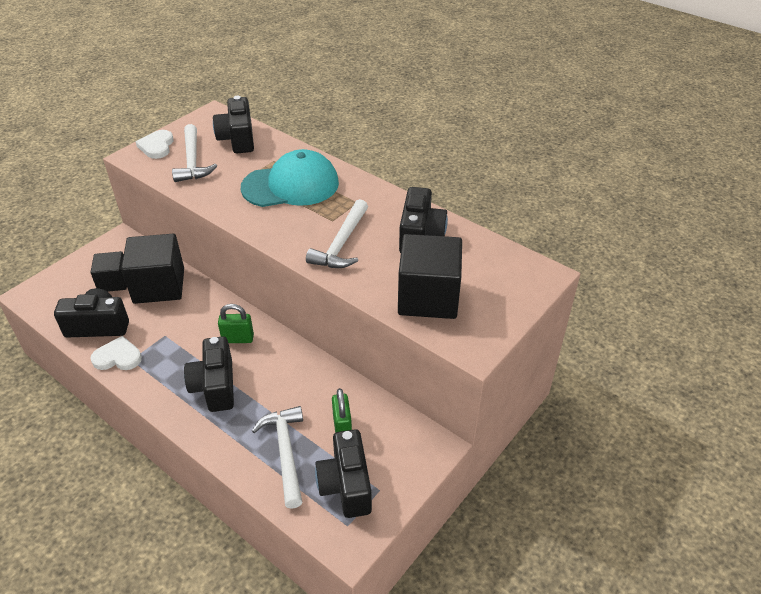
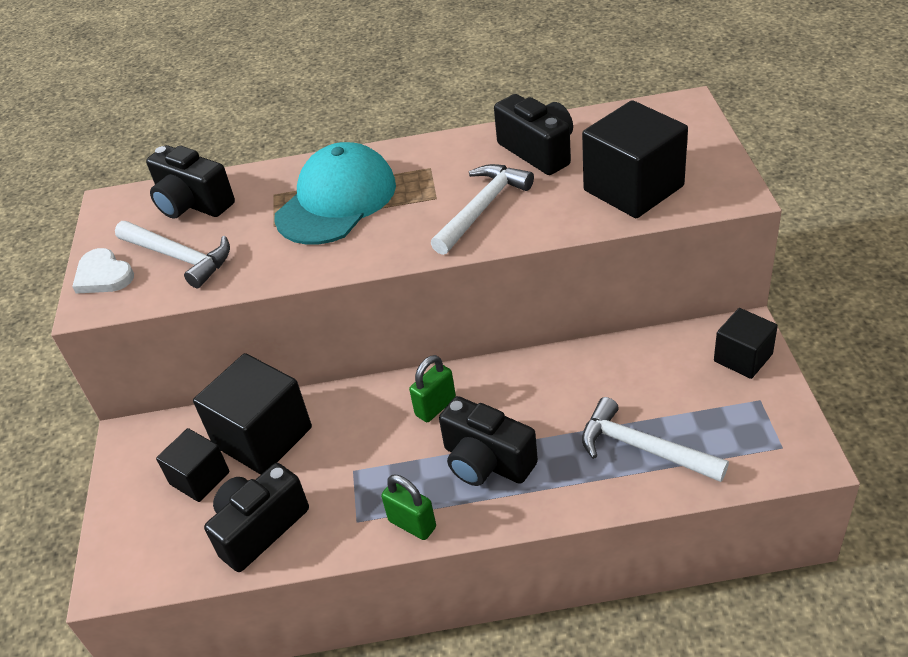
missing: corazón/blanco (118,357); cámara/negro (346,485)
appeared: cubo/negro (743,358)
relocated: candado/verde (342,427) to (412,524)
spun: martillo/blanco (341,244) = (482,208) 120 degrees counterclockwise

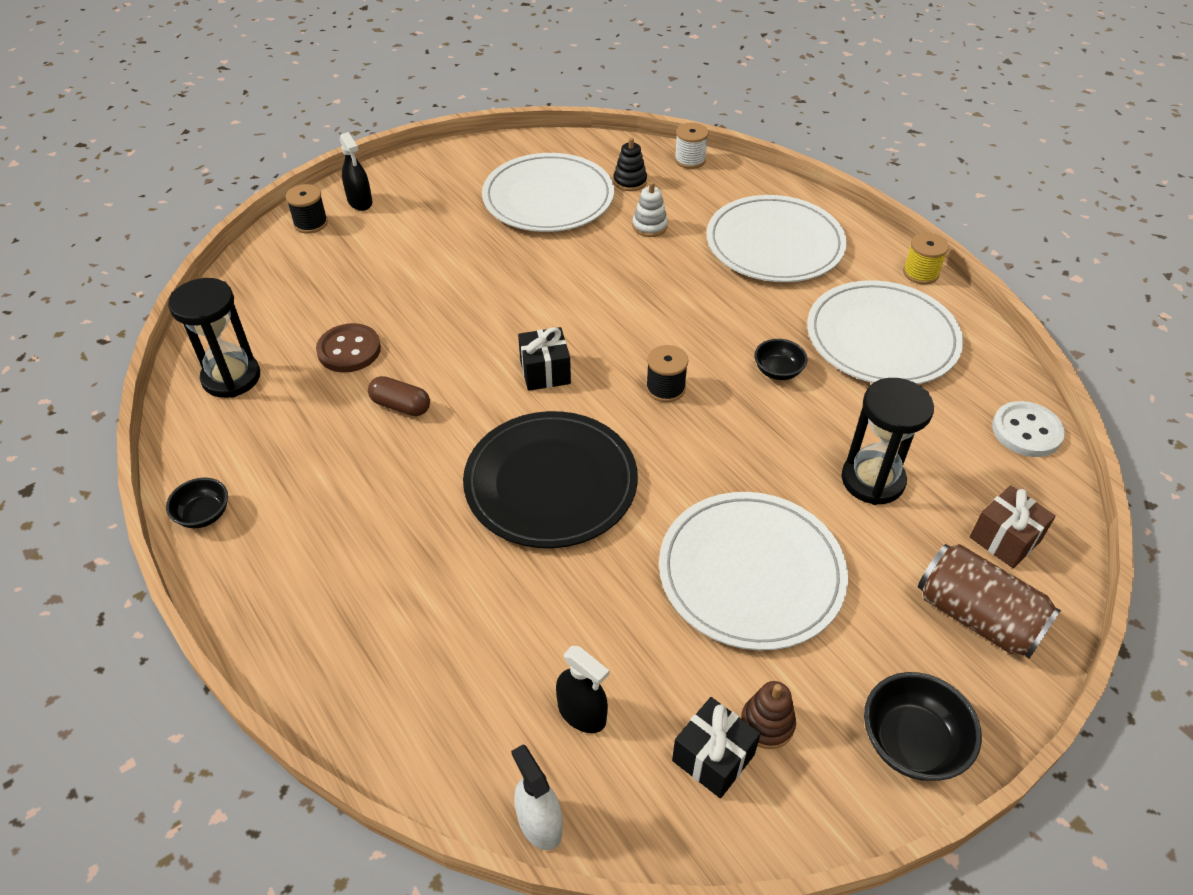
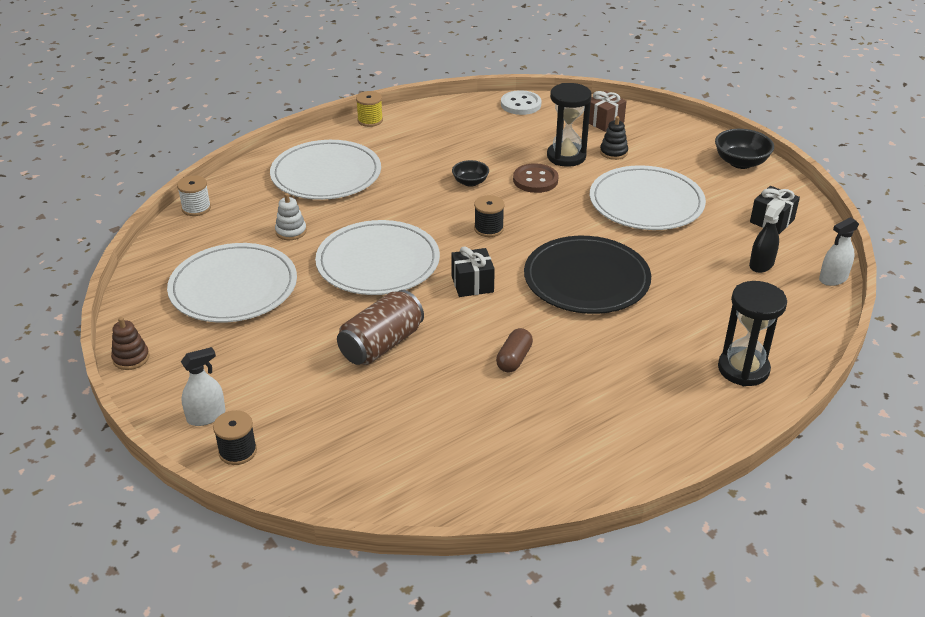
missing: cuenco/negro (204,514)
relocated: juguete apilable/marrón (767,724) to (131,358); plato/blanco (882,338) to (378,262); lata/marrón (977,617) to (381,344); botón/marrón (349,350) to (535,180); juguete apilable/negro (630,181) to (613,152); reloj de arena/negro (231,377) to (743,369)
colour: pulverizador/negro (360,202) to pulverizador/blanco (206,416)

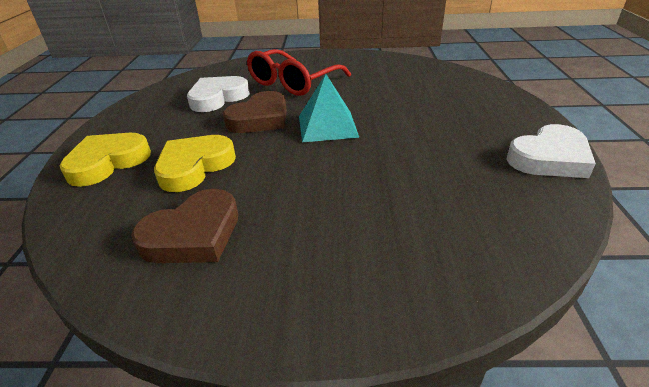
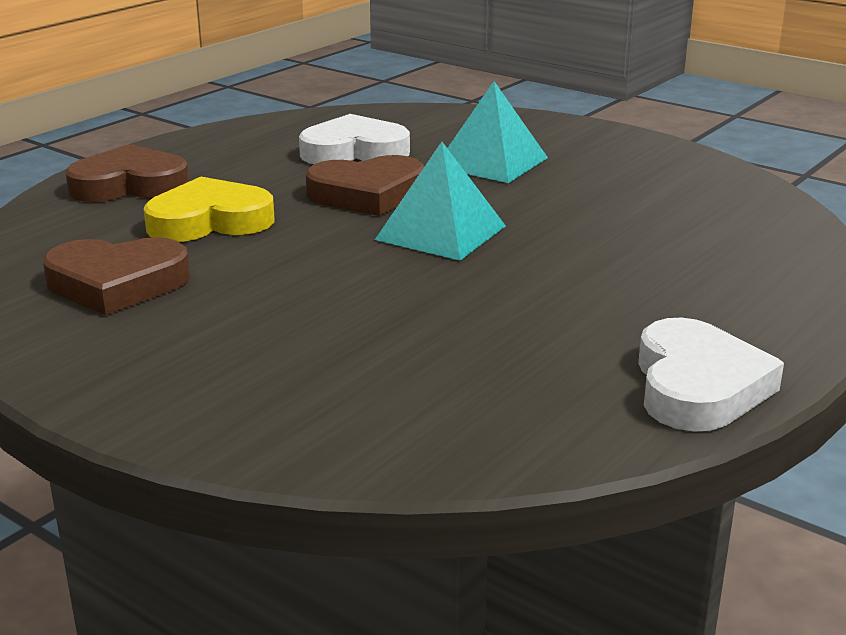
exchanged: gafas/rojo (293,82) to pirámide/turquesa (491,162)
colour: corazón/amarillo (107,162) to corazón/marrón (129,185)
spun: corazón/blanco (549,158) = (697,386) 90 degrees counterclockwise

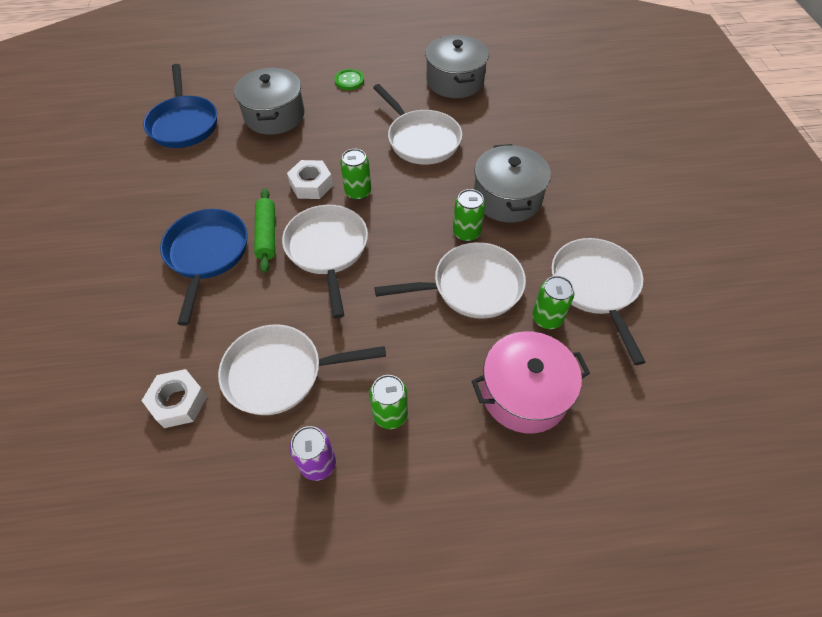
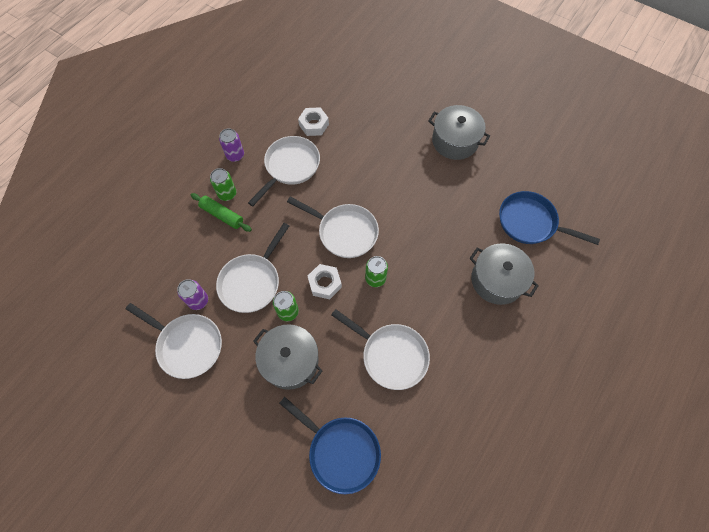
missing: botón/verde (349,81); olla/rosa (524,393)
relocated: rodillo/verde (266,234) to (222,215); sartén/azul (207,254) to (340,451); tuerca/blanco (311,185) to (325,283); olla/gris (455,81) to (455,141)
colour: lata/verde (547,318) to lata/morado (198,301)
spun: sartén/blanco (421,139) = (391,355) 150 degrees counterclockwise

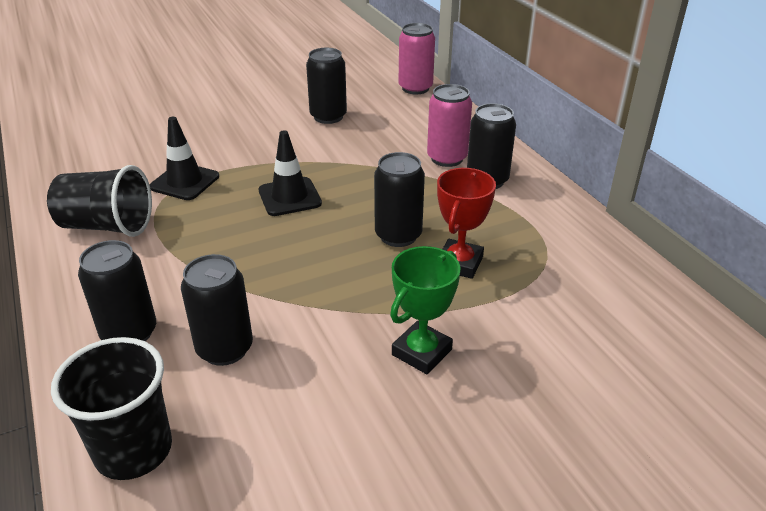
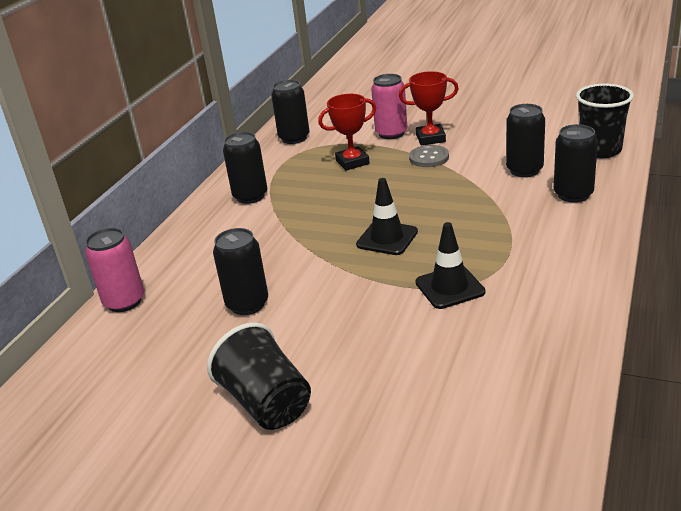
appeared: botón/gris (429,158)
relocated: vaso/negro (107,226) to (266,403); lata/negro (398,235) to (294,138); lata/rosa (447,158) to (391,133)
colour: trofeo/verde (421,352) to trofeo/rojo (430,138)

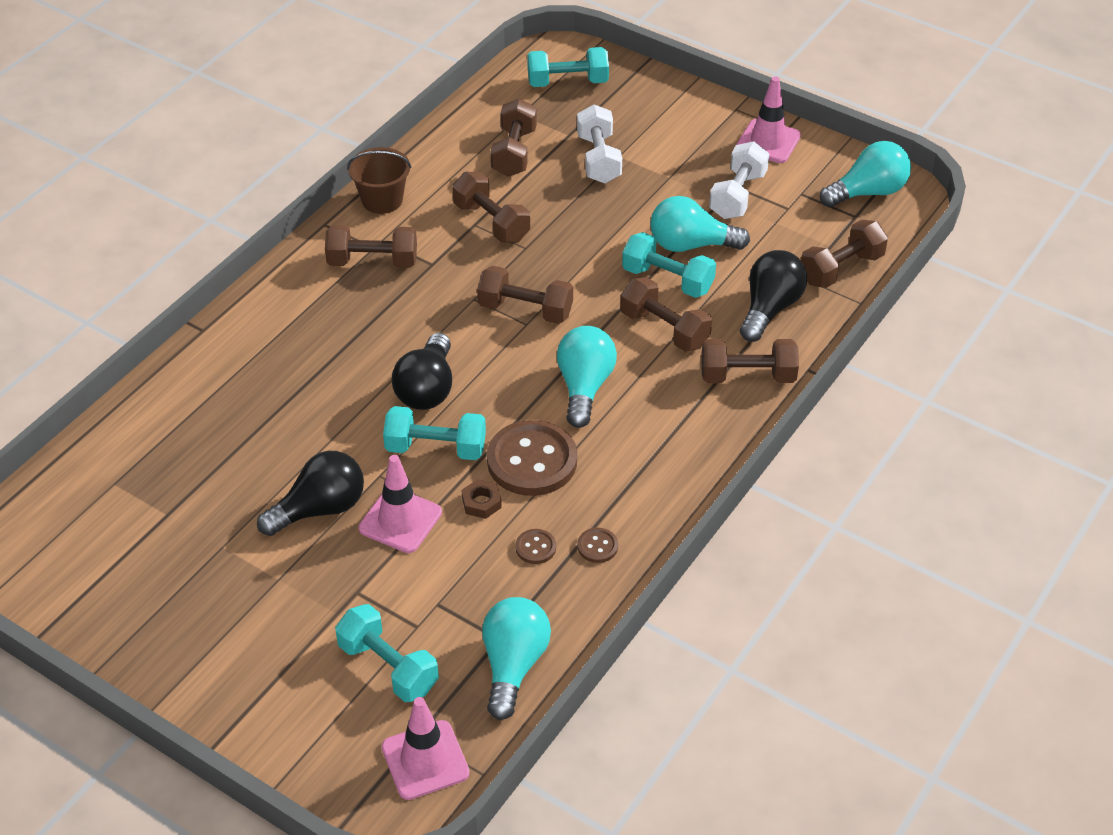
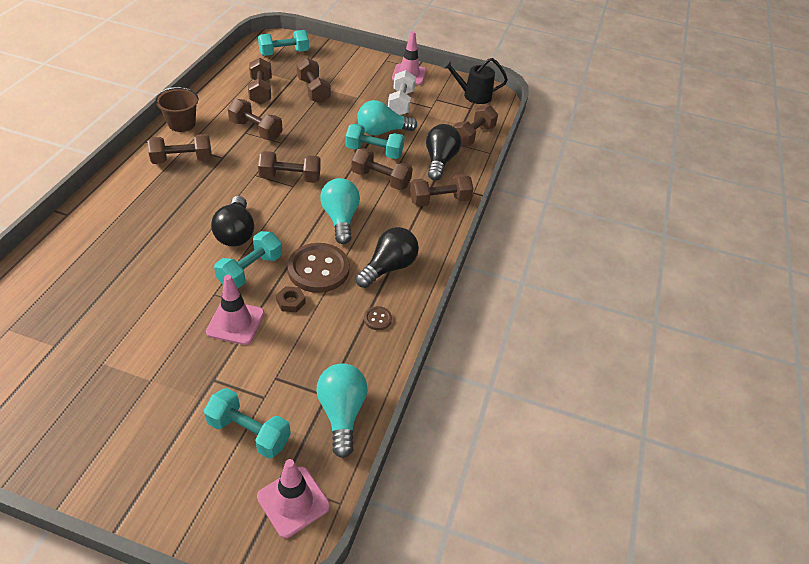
missing: botón/marrón (535,547)
relocated: bombilla/negro (320,509) to (388,267)
exchanged: bombilla/turquesa (868,192) to regadera/negro (473,95)
colour: mancuerna/blanco (598,159) to mancuerna/marrón (313,91)
spun: mancuerna/turquesa (436,448) = (250,270) 45 degrees counterclockwise

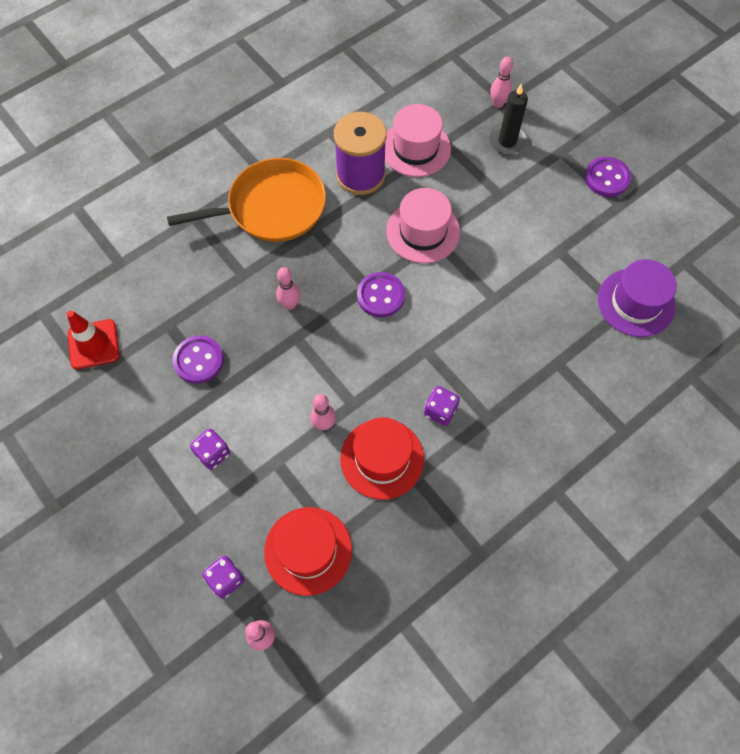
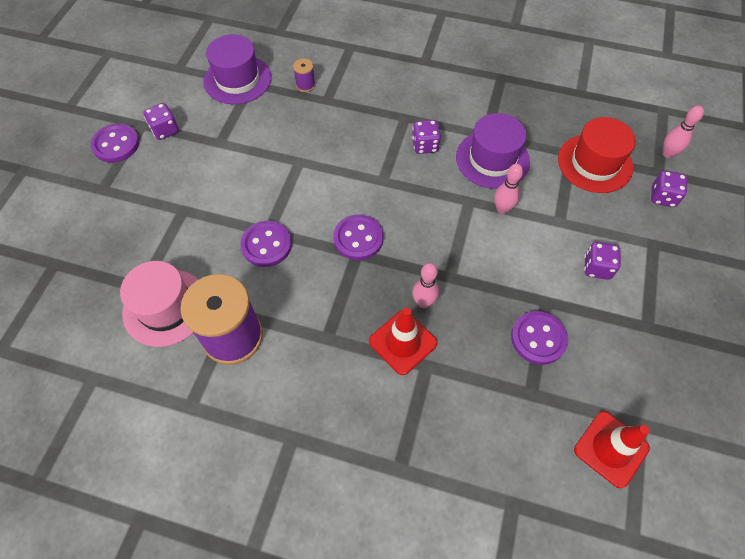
missing: sartén/naranja (272,207); vela/negro (507,141); bolo/rosa (498,104)
appeared: dado/morado (165,130); carrete/morado (305,85); cono de tráfico/rojo (403,342)
exchanged: sombrero/rosa (423,232) to botón/morado (266,245)
colour: sombrero/rojo (382,458) to sombrero/morado (492,159)

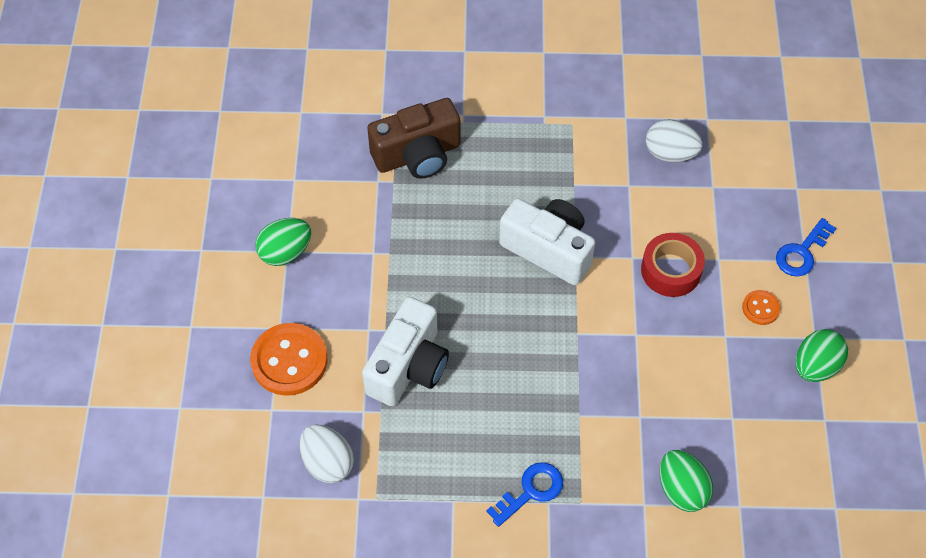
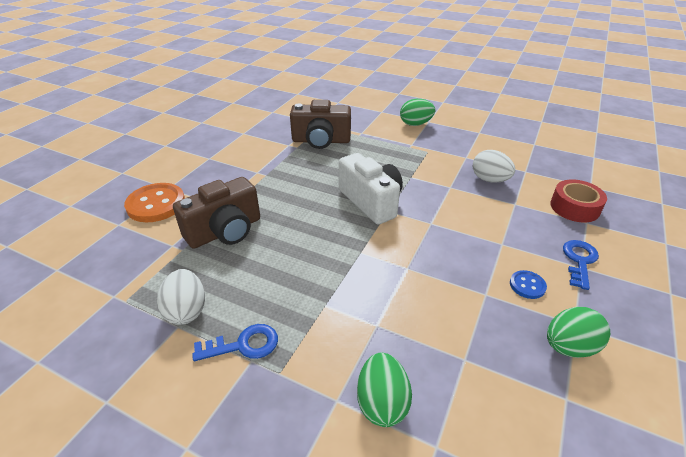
relocated: huevo/blanco (328,462) to (186,310); huevo/verde (285,252) to (415,124); cinta adhesiva/rojo (671,270) to (574,207)
colour: cámara/blanco (408,366) to cámara/marrón (225,231); botón/naranja (760,308) to botón/azul (527,285)
spun: llave/azul (802,252) = (579,261) 135 degrees clockwise

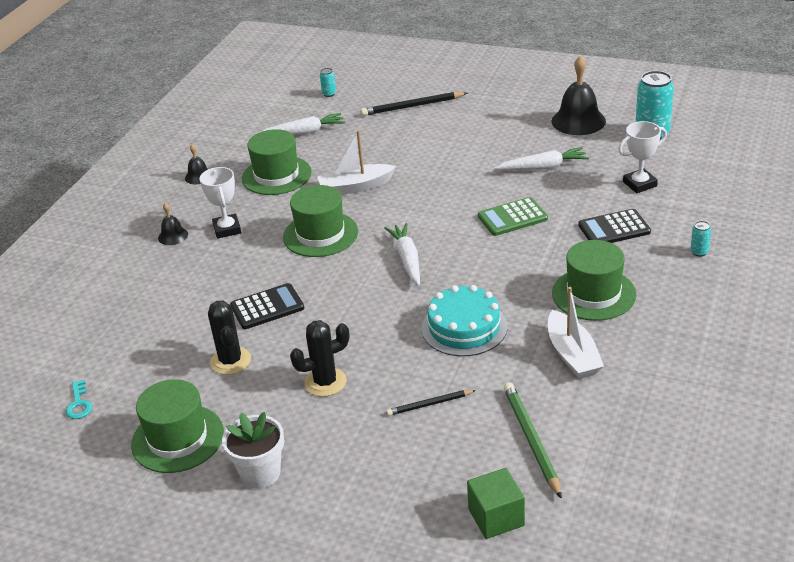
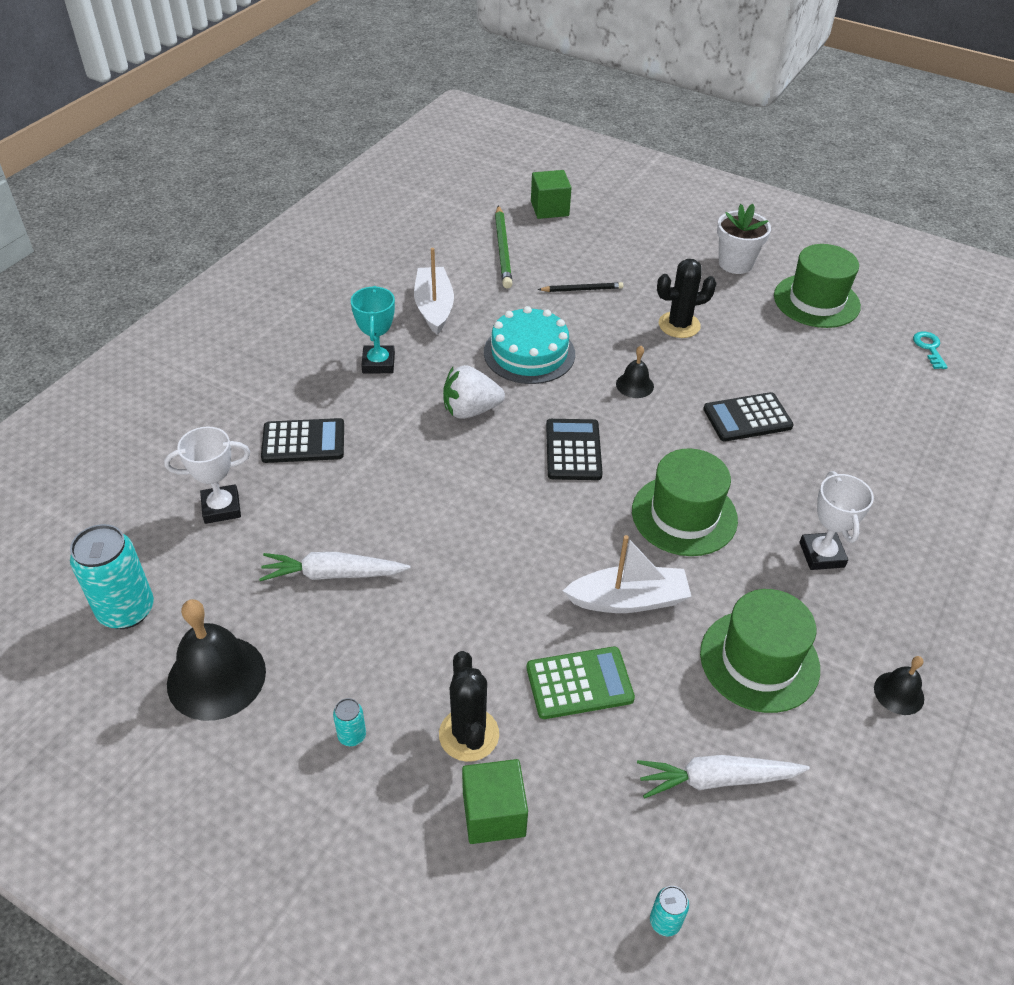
appeared: fresa/blanco (470,410)
relocated: lata/turquesa (699,252) to (352,736); cactus/negro (230,361) to (469,734); calculadora/verde (512,217) to (579,683); campana/negro (173,236) to (634,385)
exchanged: sombrero/verde (593,294) to trofeo/turquesa (378,363); lápiz/negro (412,106) to cubo/verde (494,814); zanahoria/blanco (407,259) to calculadora/negro (573,450)

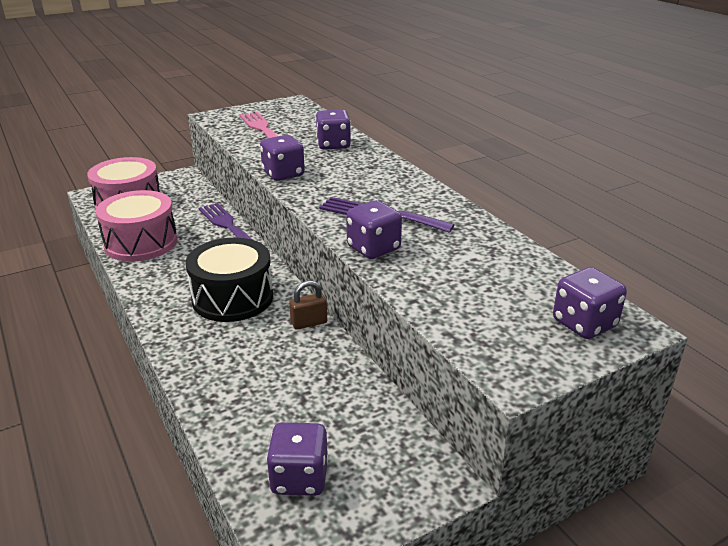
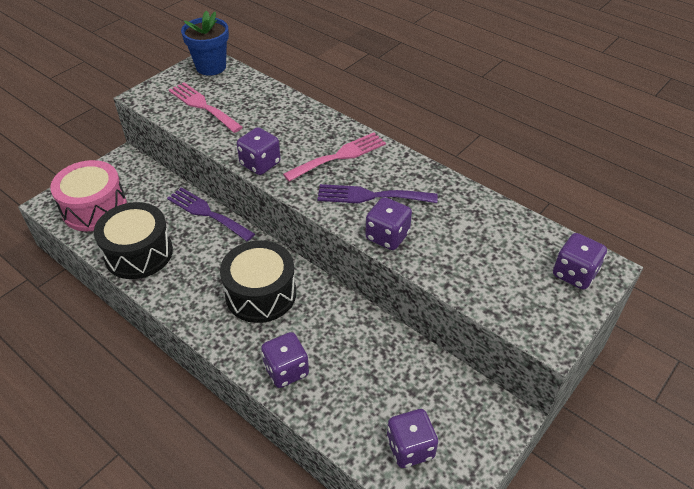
missing: candado/marrón (309,323)
appeared: maceta/azul (211,67); tenedor/rosa (339,156)
relocated: dado/morado (333,145) to (286,370)
colour: tambor/rosa (141,243) to tambor/negro (138,253)

